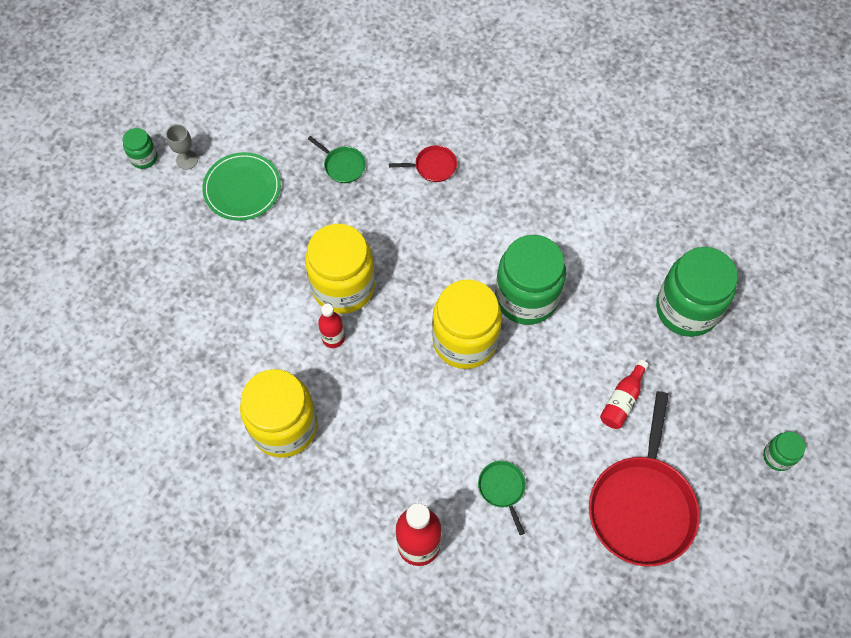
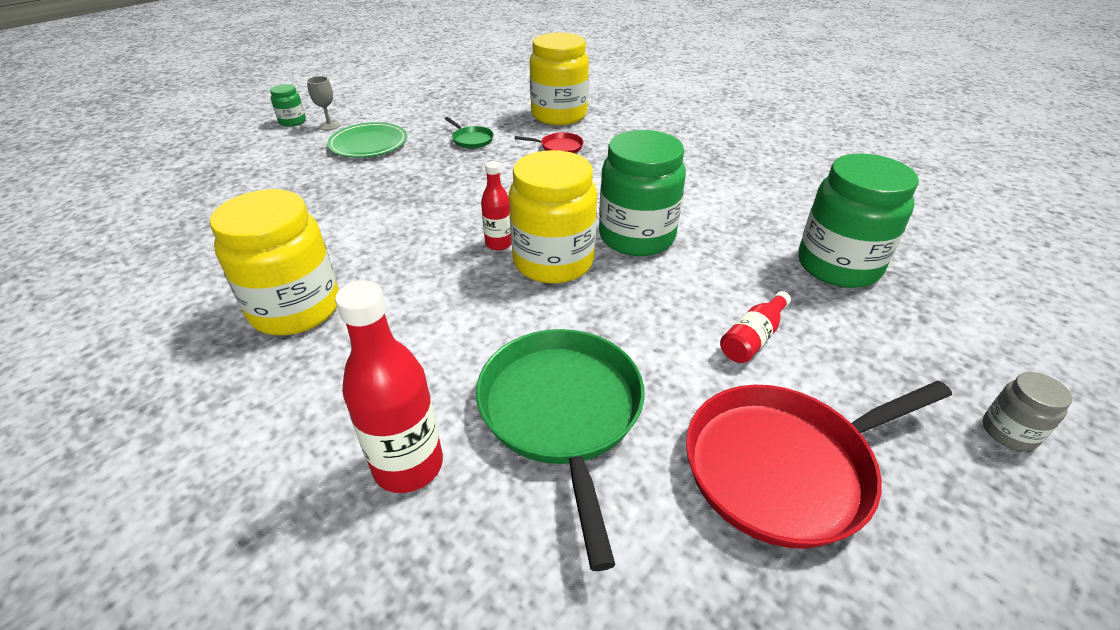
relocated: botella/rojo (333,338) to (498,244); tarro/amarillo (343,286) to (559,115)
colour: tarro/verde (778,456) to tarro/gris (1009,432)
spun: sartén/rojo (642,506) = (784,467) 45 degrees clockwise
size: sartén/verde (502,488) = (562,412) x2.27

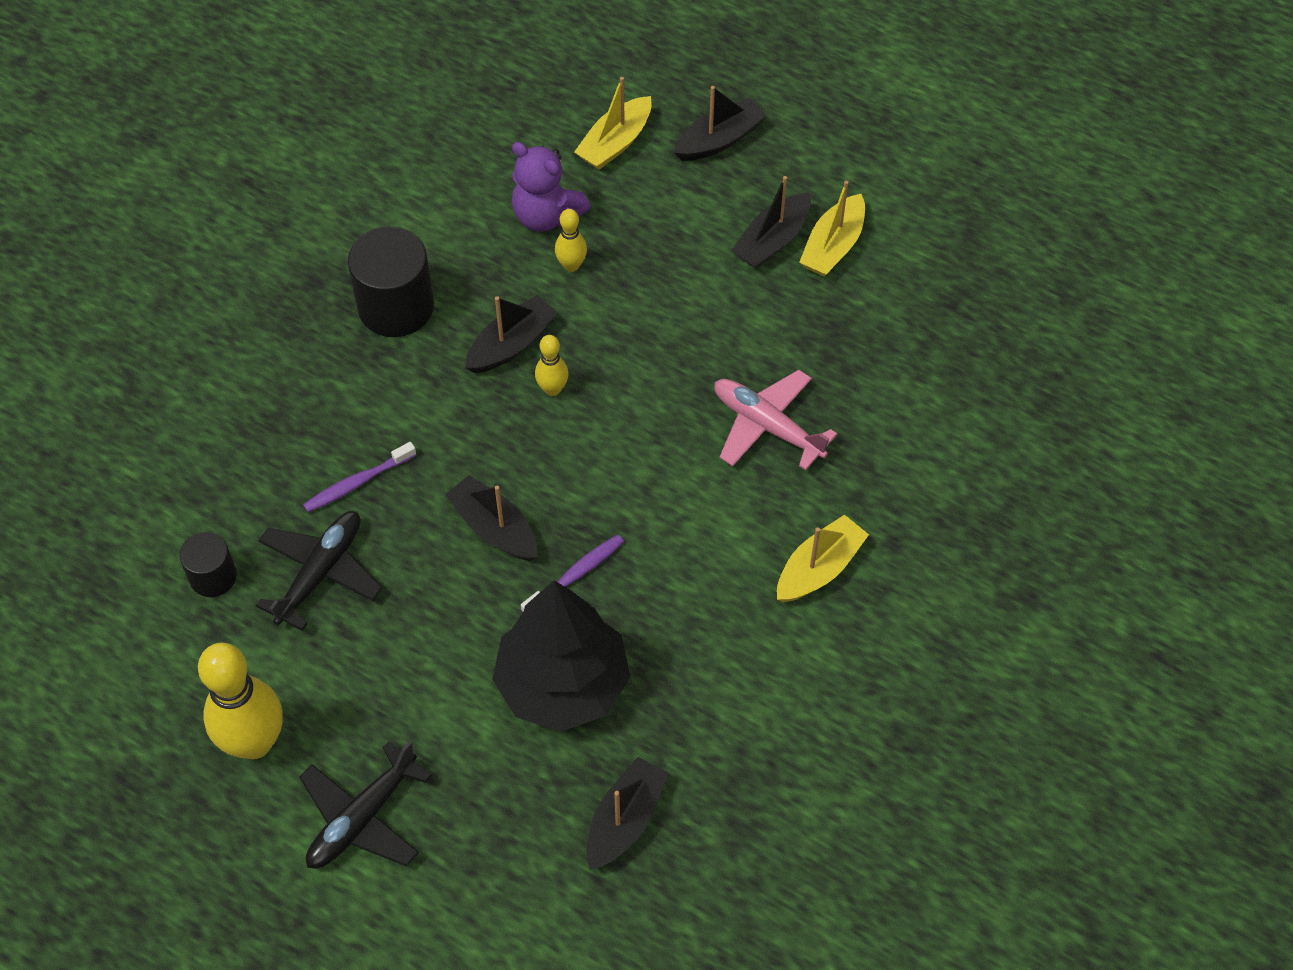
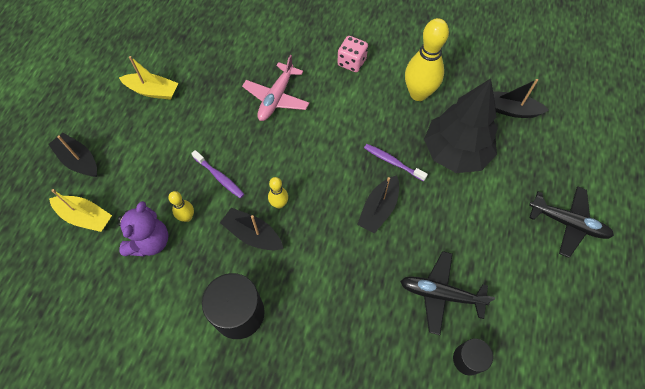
missing: barco/negro (772,240)
relocated: cepillo de dientes/morado (358,482) to (219,177); bolo/amarillo (254,742) to (418,93)
exchanged: barco/amarillo (819,568) to dado/rosa (351,62)

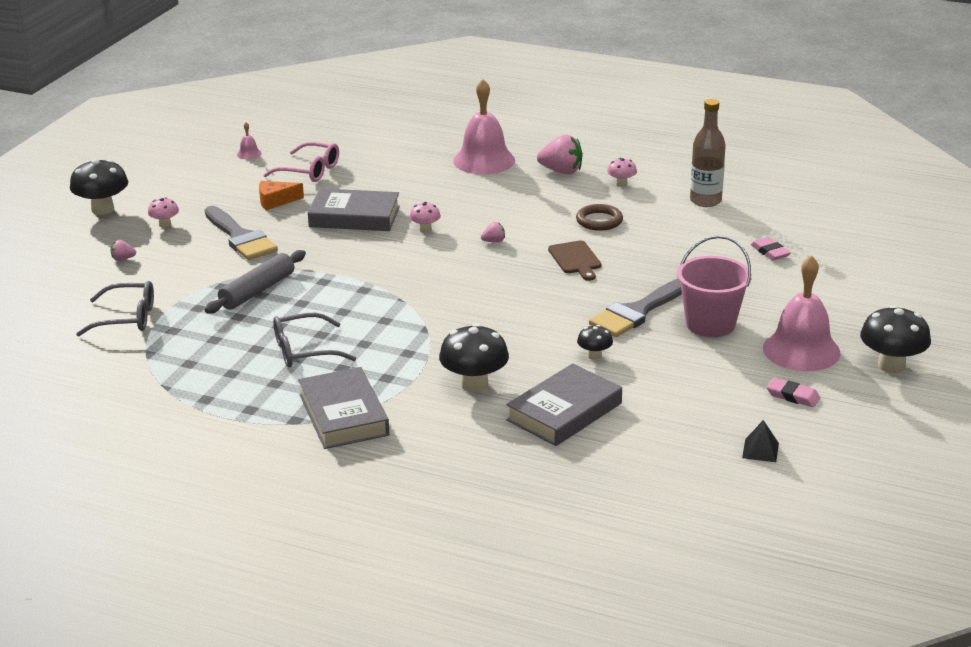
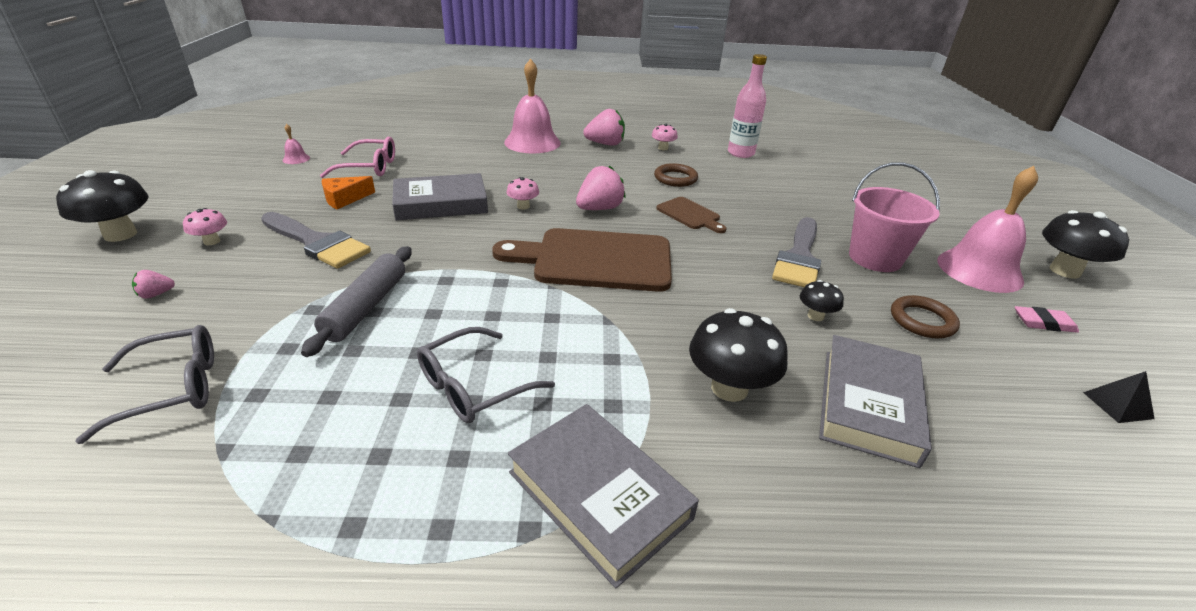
missing: goma de borrar/rosa (770,252)
appeared: tabla de cortar/marrón (595,260); anillo/marrón (922,320)
colour: botella/marrón (705,201) to botella/rosa (741,153)
size: fresa/rosa (494,241) = (599,208) x2.04

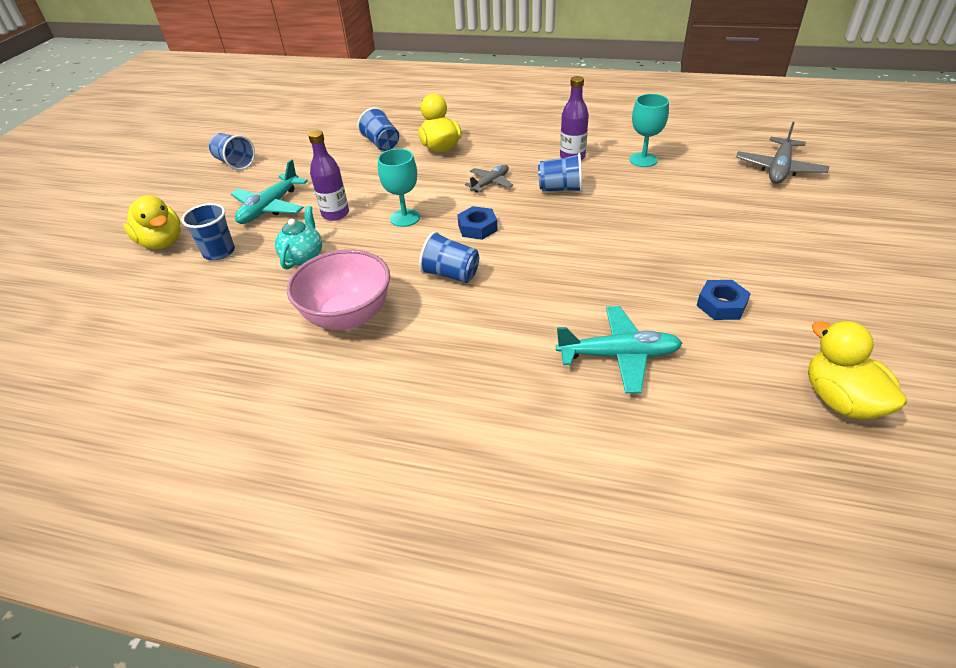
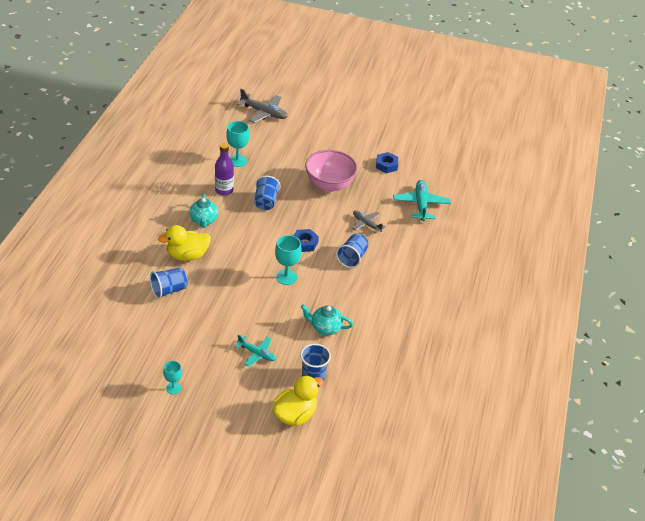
missing: botella/morado (335,214); pato/amarillo (840,400)
appeared: tetera/turquesa (204,220)
relocated: cuenco/rosa (348,316) to (329,185); avión/gris (490,183) to (366,224)
exchanged: vaso/azul (235,163) to copa/turquesa (173,388)
size: avión/turquesa (270,207) = (257,354) x0.63

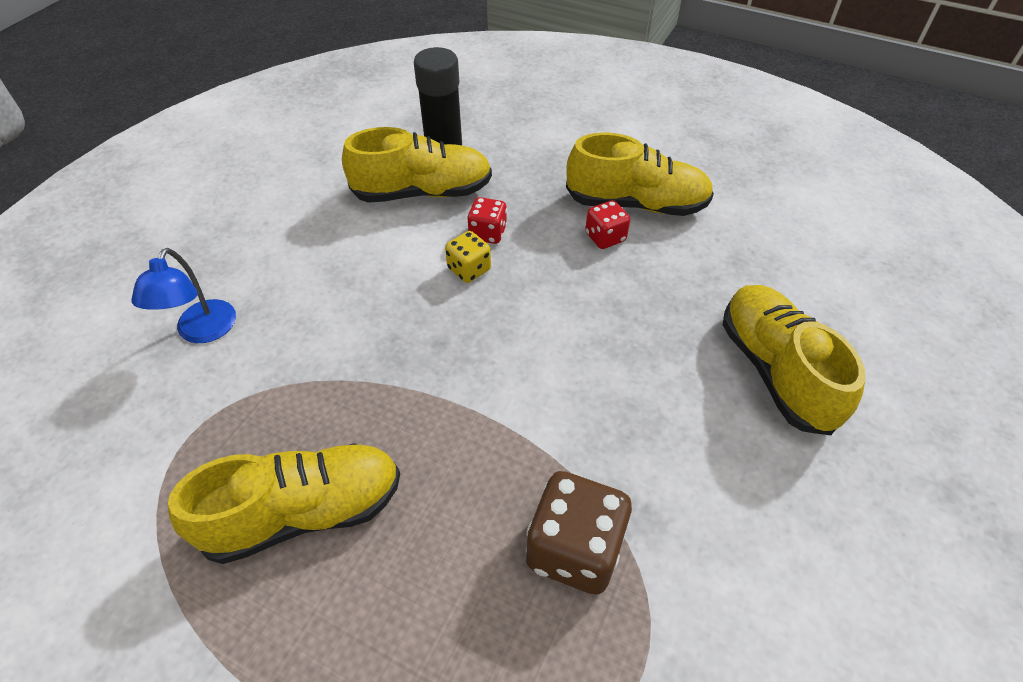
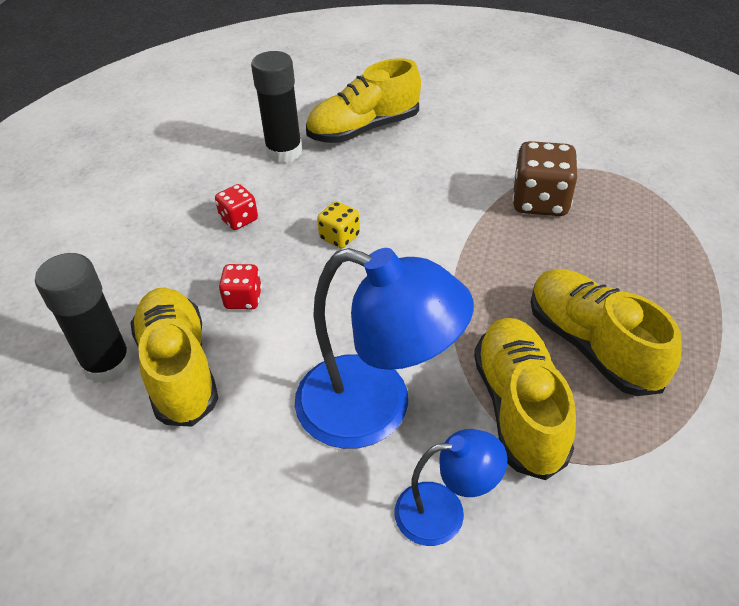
appeared: barra de pegamento/negro (284,152); lámpara/azul (376,409)
relocated: dado/amarillo (469,269) to (340,237); zapato/amarillo (636,204) to (519,408)

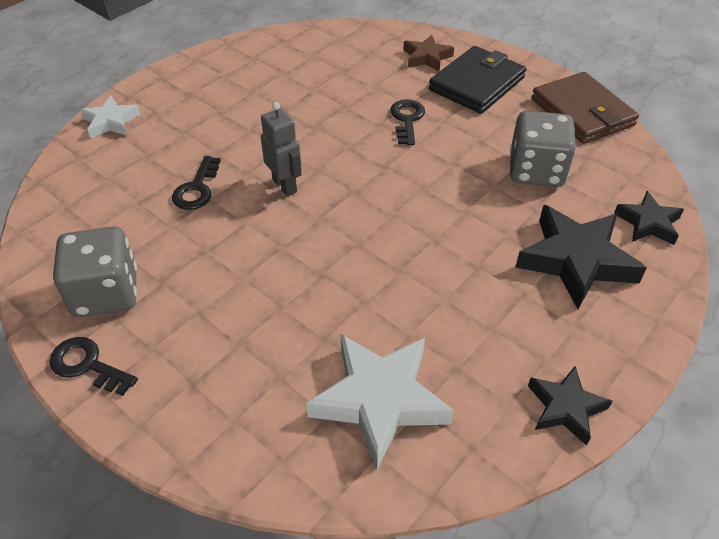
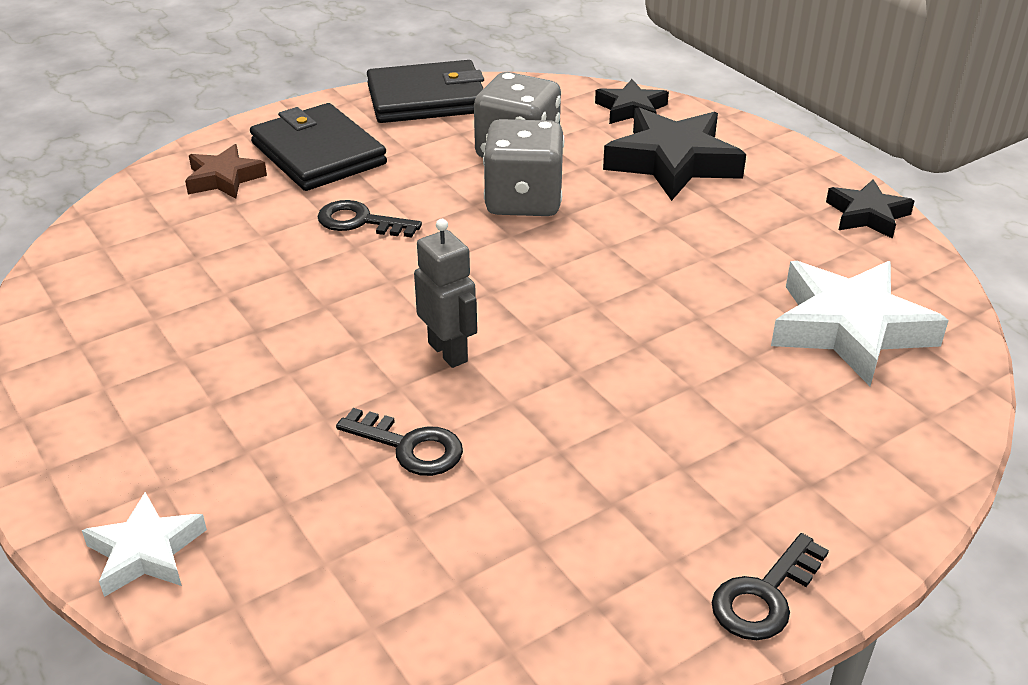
relocated: dado/gris (106,293) to (523,201)
colour: cartera/marrón (582,112) to cartera/negro (426,98)
spun: robot/gris (285,186) = (448,352) 75 degrees clockwise

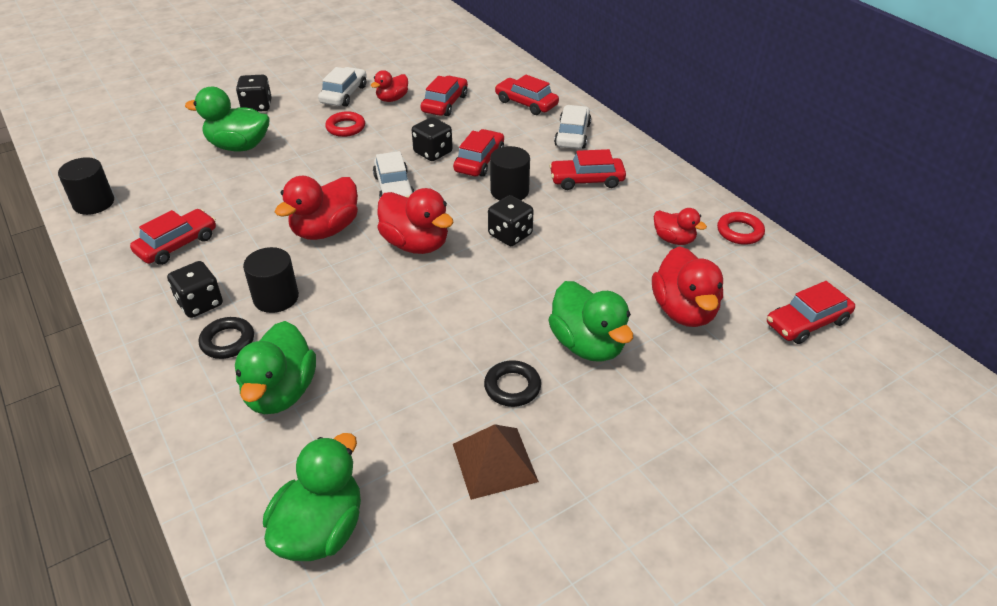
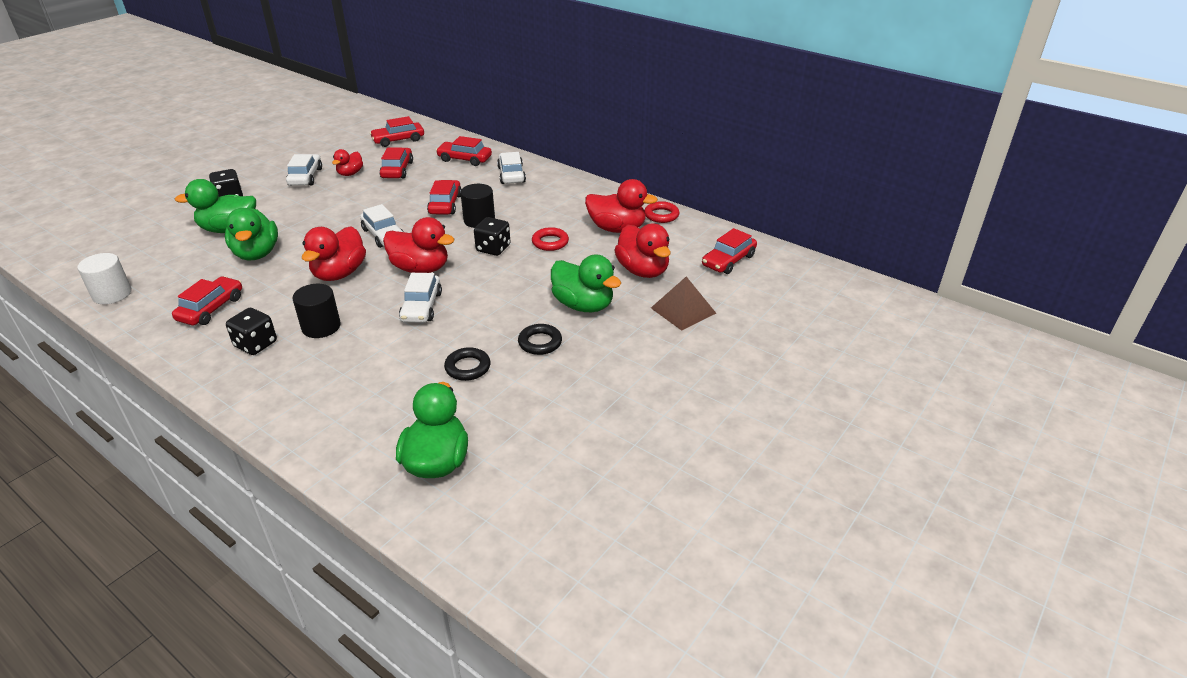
missing: dado/negro (433,152)
appeared: coche/blanco (421,307)
relocated: pato/verde (280,392) to (257,254); coche/rojo (586,180) to (398,140); anillo/negro (227,341) to (467,367); anillo/rojo (345,127) to (550,242); pirámide/marrón (494,462) to (683,310)
colour: cilindro/negro (94,203) to cilindro/blanco (112,294)
size: pato/rojo (674,239) = (617,229) x1.72

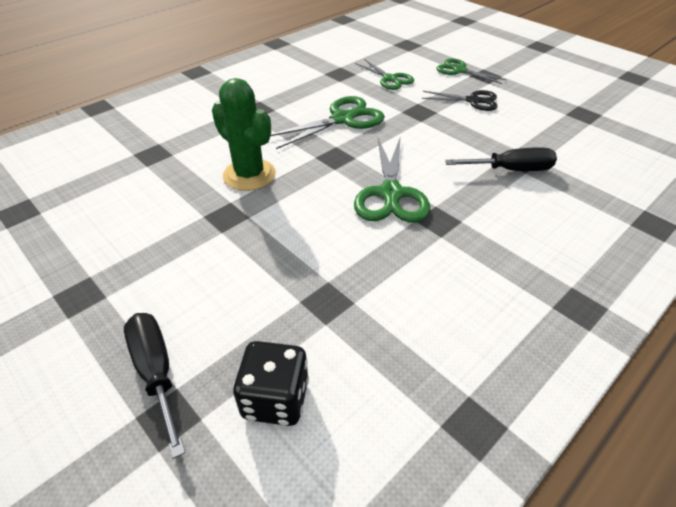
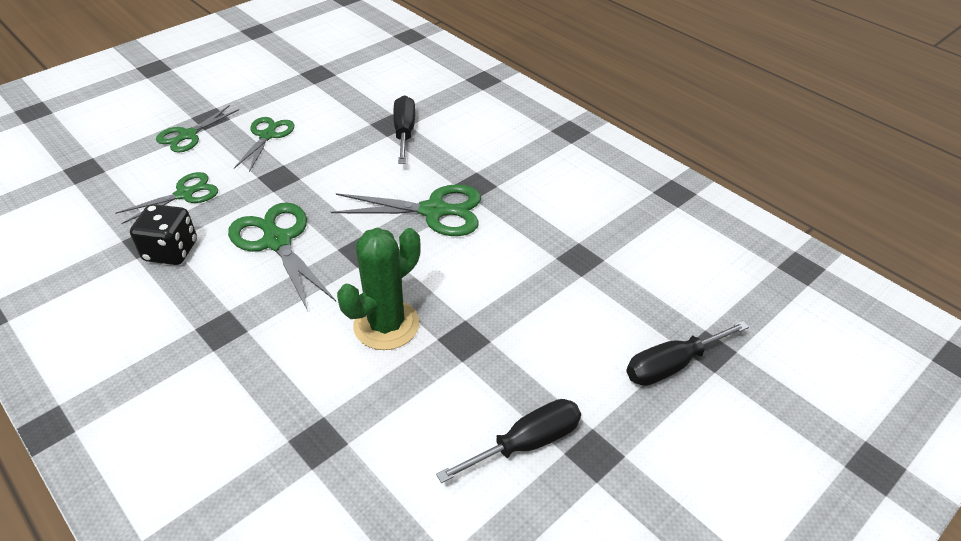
appeared: destornillador/negro (526,443)
relocated: dado/negro (275,399) to (171,251)
colour: tijeras/negro (473,101) to tijeras/verde (267,135)

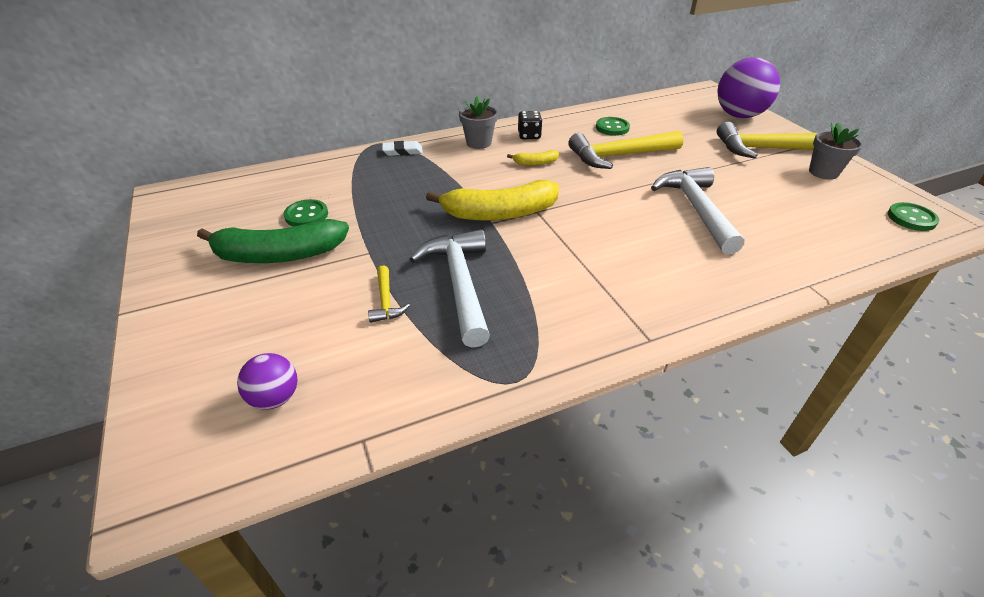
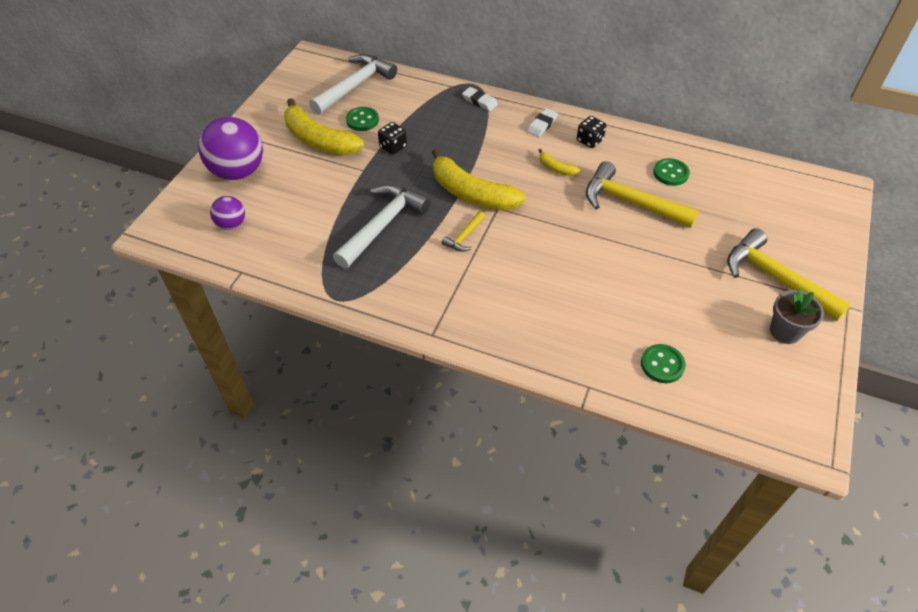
appeared: dado/negro (393,147)
relocated: pelota/morado (739,115) to (238,172); martillo/blanco (696,209) to (355,86); martillo/amarillo (386,301) to (464,237); botón/verde (911,218) to (662,364)
exchanged: maceta/gris (478,143) to goma de borrar/blanco (542,125)
colour: plátano/verde (279,255) to plátano/amarillo (319,140)

